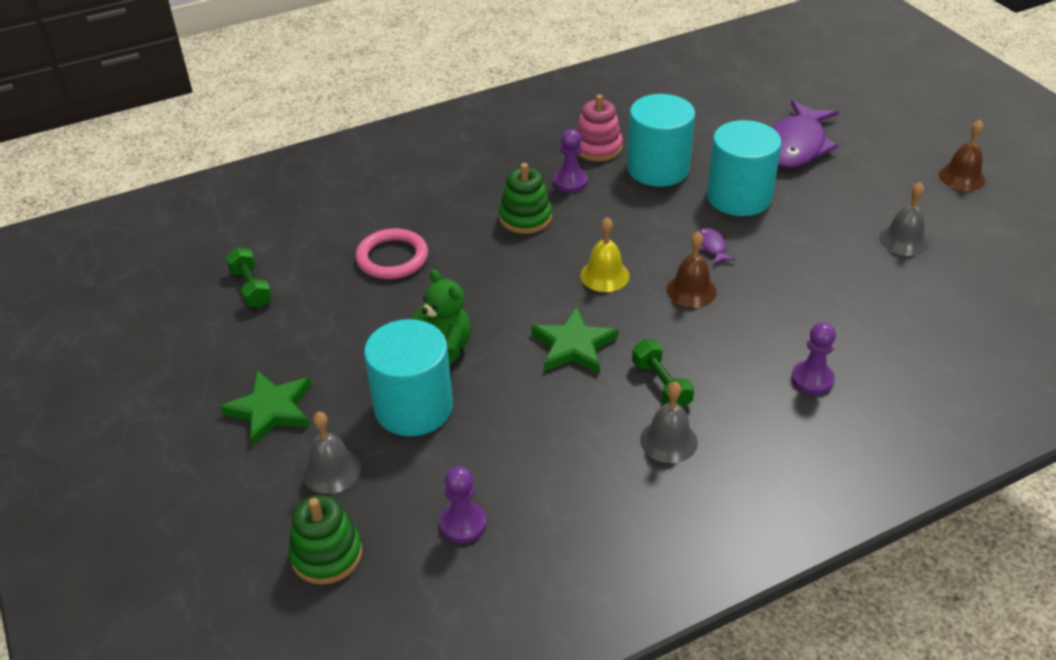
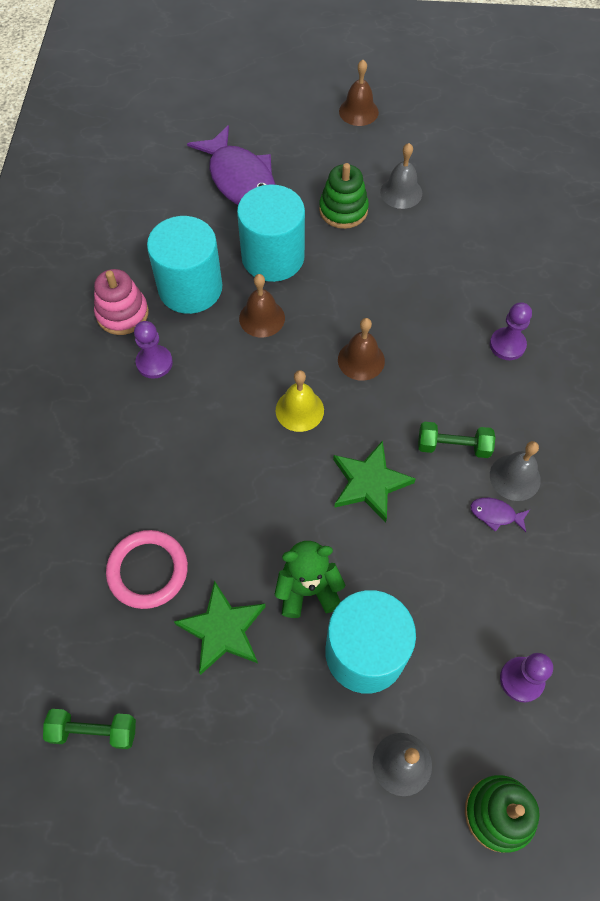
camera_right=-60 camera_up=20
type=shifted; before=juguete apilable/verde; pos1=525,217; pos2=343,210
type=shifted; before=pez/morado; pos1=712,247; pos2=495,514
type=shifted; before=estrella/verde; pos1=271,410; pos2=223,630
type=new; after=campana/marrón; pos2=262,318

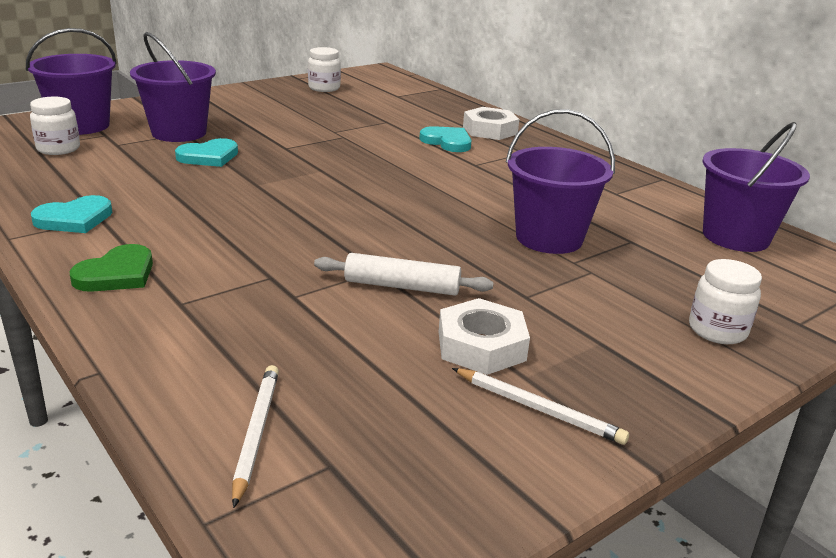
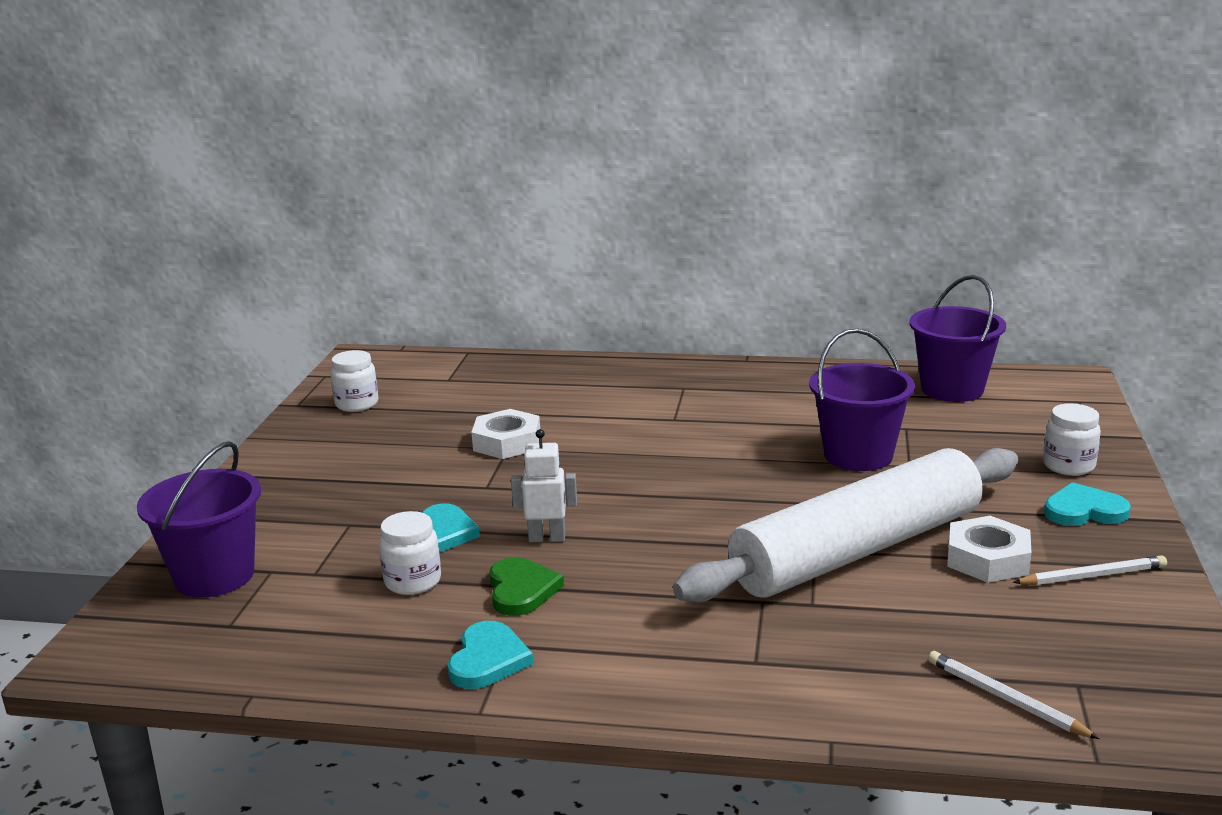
camera_right=-40 camera_up=-5
type=gone; before=balde/morado; pos1=179,132
type=shifted; before=tarro/blanco; pos1=58,149; pos2=413,582
type=shifted; before=tuerca/blanco; pos1=490,130; pos2=507,442
type=shifted; before=corazón/turquesa; pos1=447,142; pos2=1084,511
type=shifted; before=corazón/verde; pos1=117,274; pos2=521,590
type=scaled; before=rodillo/blanco; pos1=402,286; pos2=857,550; scale=2.41
type=new; after=robot/blanco; pos2=547,538

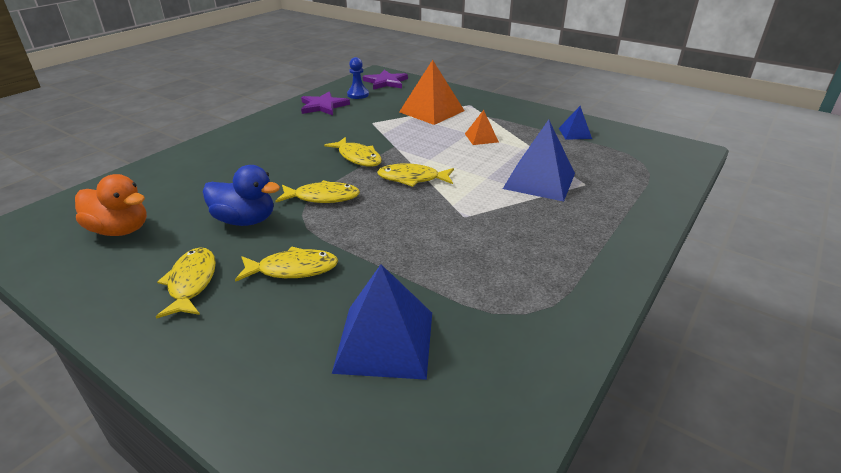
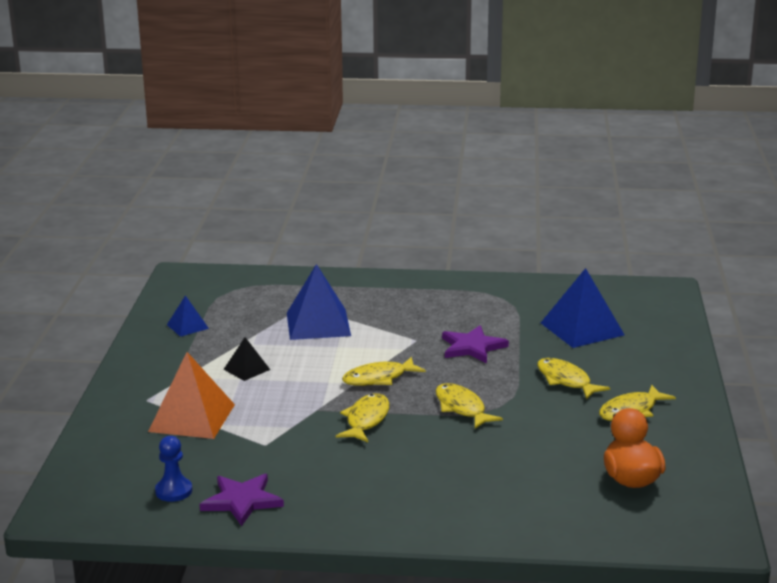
camera_right=-120 camera_up=-10
type=shifted; before=estrella/morado; pos1=386,82; pos2=472,347
type=repainted; before=pirámide/naranja; after=pirámide/negro; pos1=481,138; pos2=246,369
type=rotated; before=pez/amarillo; pos1=412,179; pos2=378,378; turn=90
type=gone; before=pato/azul; pos1=245,220

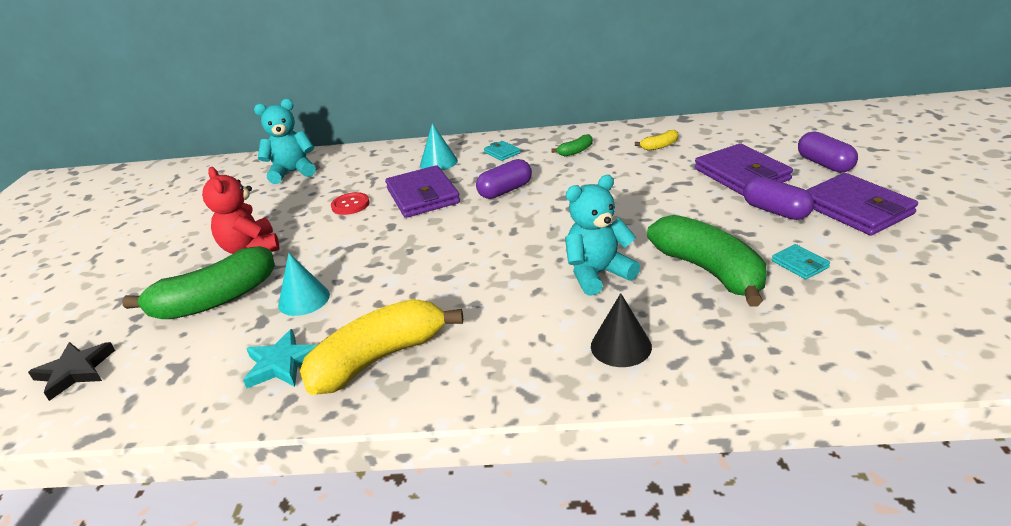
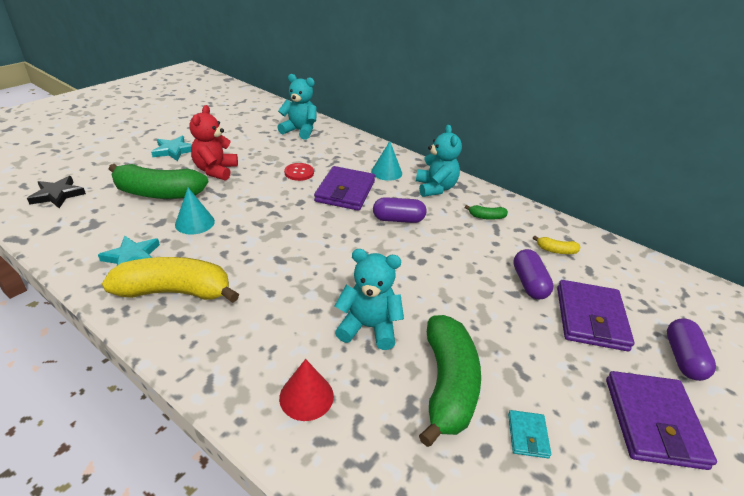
camera_right=30 camera_up=5
type=swapped; before=cartera/turquesa; after=osito/turquesa; pos1=502,152; pos2=435,188
type=shifted; before=cápsula/morado; pos1=775,211; pos2=529,283
type=repainted; before=cono/negro; after=cono/rojo; pos1=621,346; pos2=306,396
type=new; after=estrella/turquesa; pos2=174,151

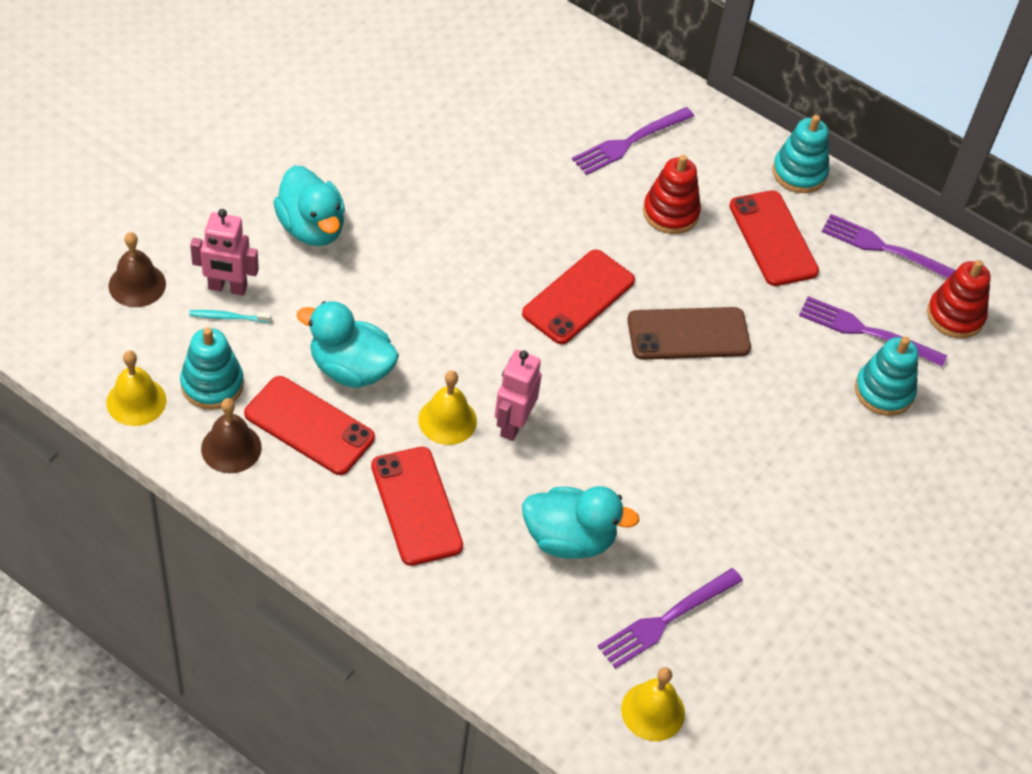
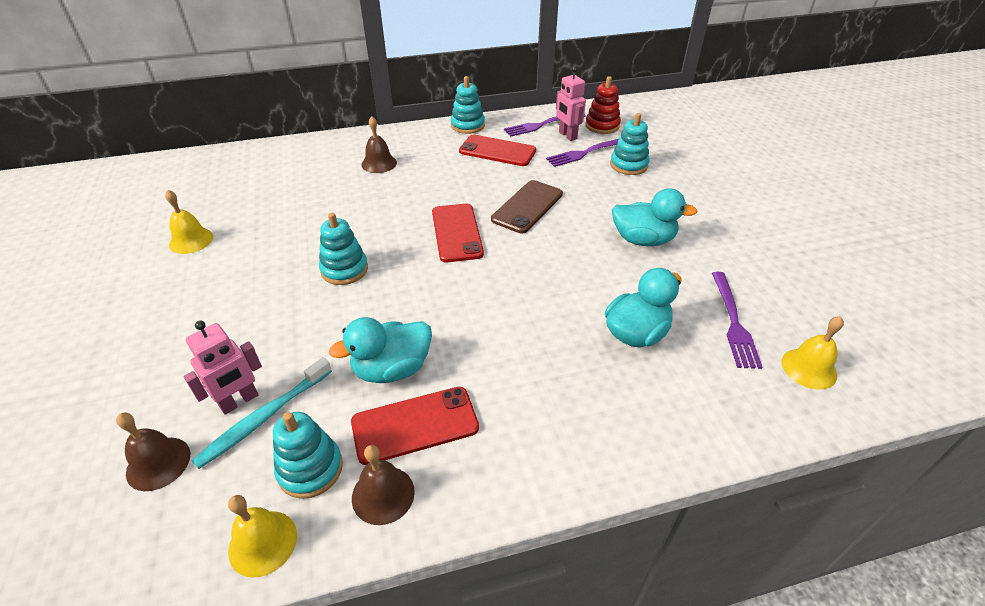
camera_right=-45 camera_up=-10
type=swapped; before=tenedor/morado; after=campana/marrón; pos1=629,143; pos2=379,163
type=gone; before=juguete apilable/rojo; pos1=670,213
type=shifted; before=pato/turquesa; pos1=311,228; pos2=643,240
type=scaled; before=cepillo de dientes/turquesa; pos1=228,317; pos2=264,417; scale=1.92
type=shifted; before=robot/rosa; pos1=513,424; pos2=567,135
type=shifted; before=campana/amarillo; pos1=447,420; pos2=191,240
type=gone; before=móvil/rojo; pos1=416,506
type=new; after=juguete apilable/turquesa; pos2=344,269

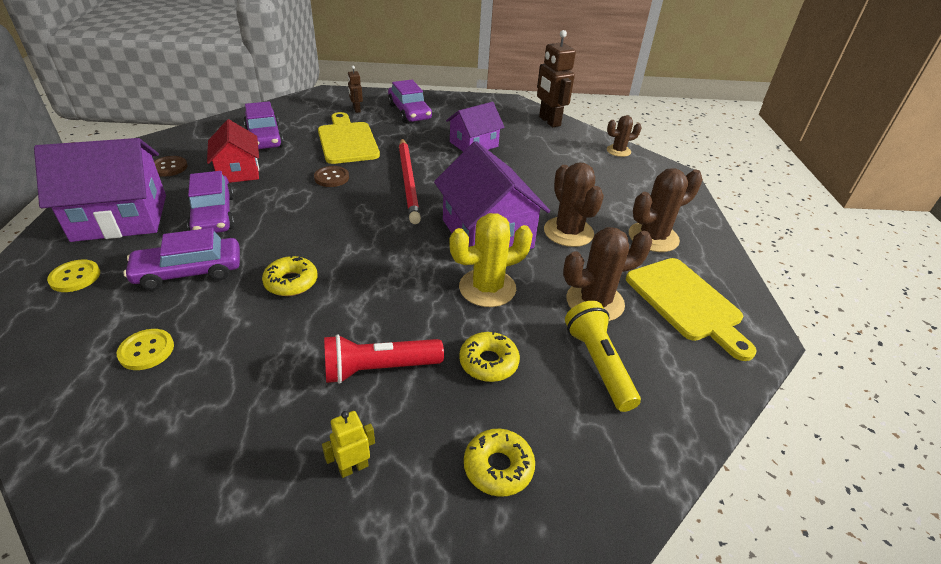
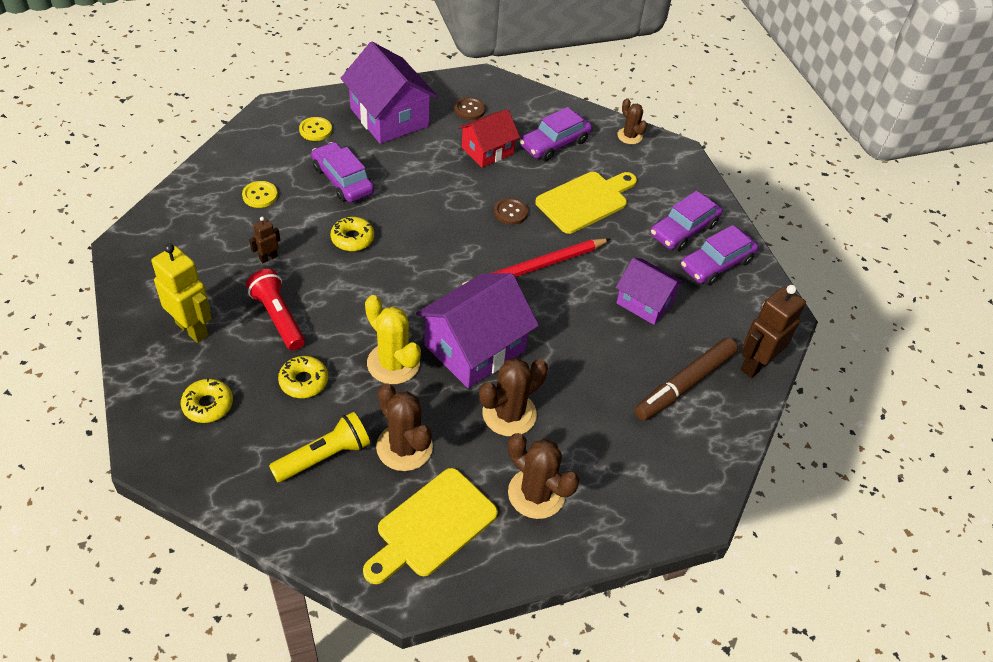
camera_right=70 camera_up=10
type=shifted; before=robot/marrón; pos1=356,110; pos2=268,258
type=shifted; before=cactus/marrón; pos1=618,151; pos2=629,136
type=shifted; before=coche/morado; pos1=213,215; pos2=716,264
type=scaled; before=robot/amarillo; pos1=353,467; pos2=192,329; scale=1.99
type=new; after=rotulador/marrón; pos2=684,384

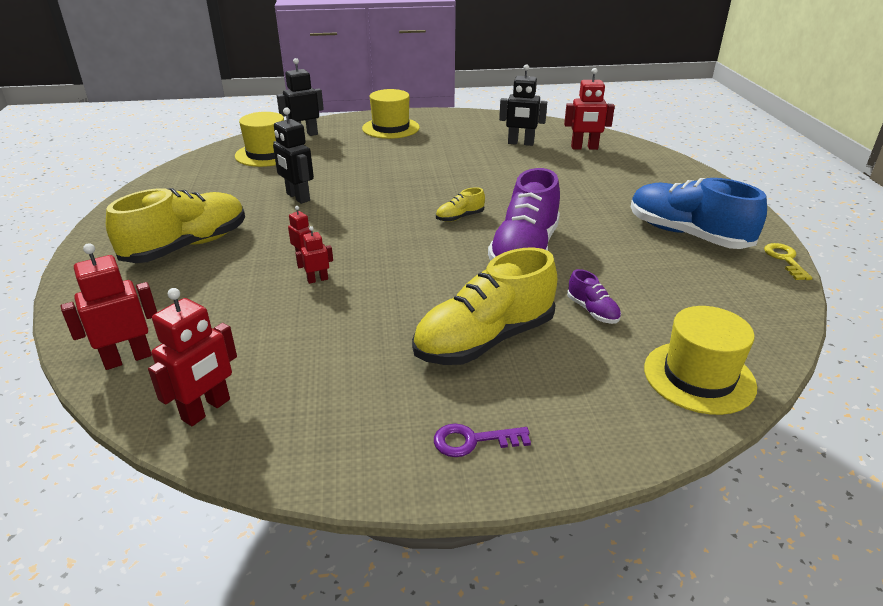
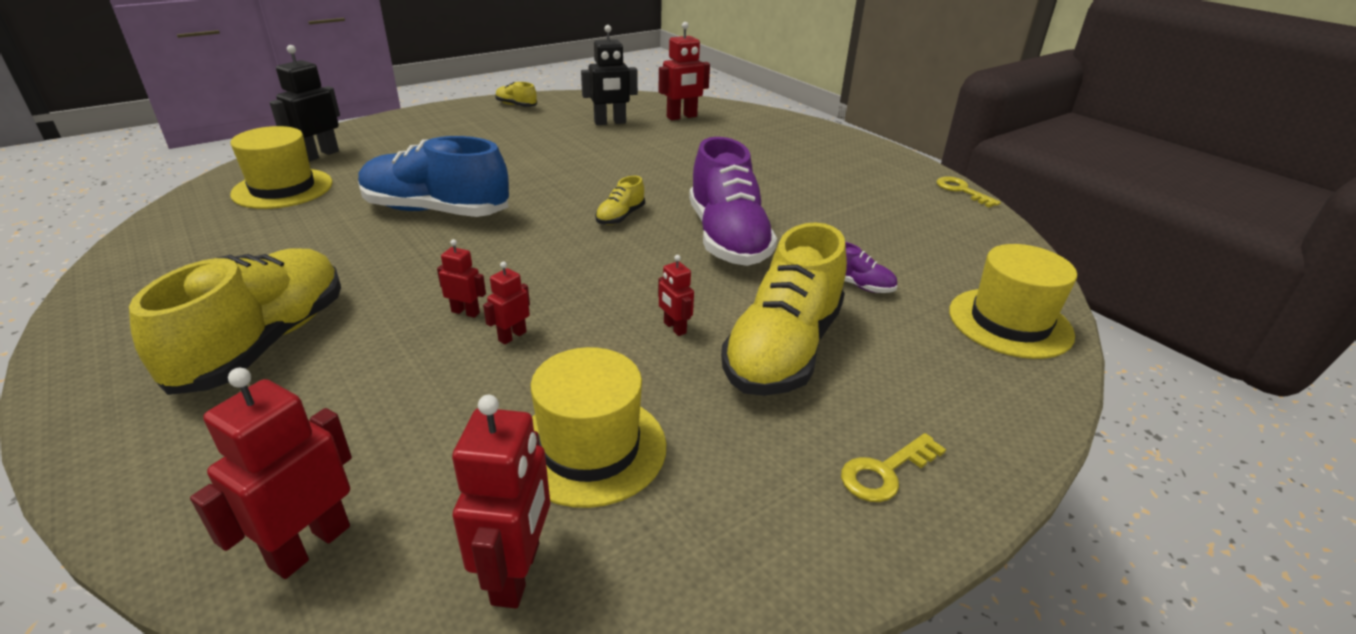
camera_right=-30 camera_up=0
type=shifted; before=sombrero/amarillo; pos1=391,128; pos2=590,448
type=gone; before=robot/negro; pos1=297,197
type=shifted; before=zapato/azul; pos1=687,234; pos2=436,211
type=repainted; before=llave/morado; after=llave/amarillo; pos1=473,441; pos2=885,472
type=new; after=zapato/amarillo; pos2=516,105
type=new; after=robot/rojo; pos2=674,328

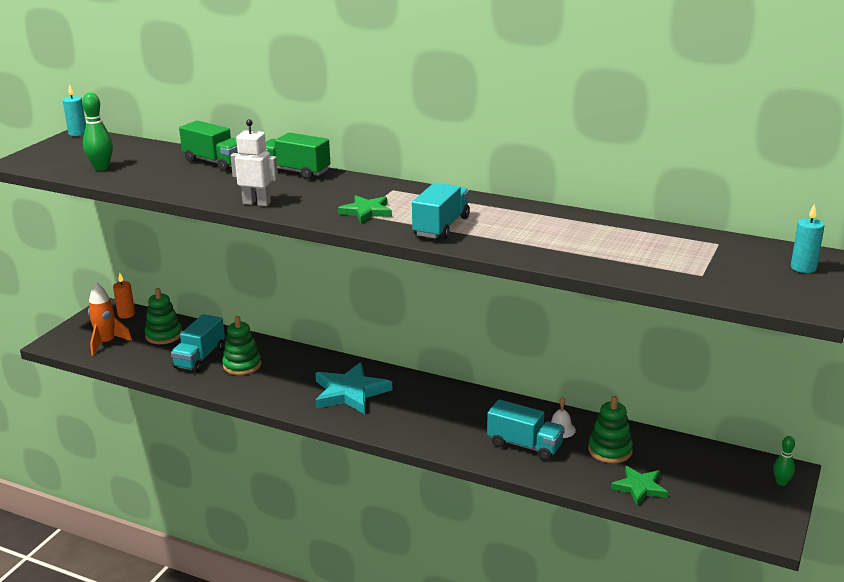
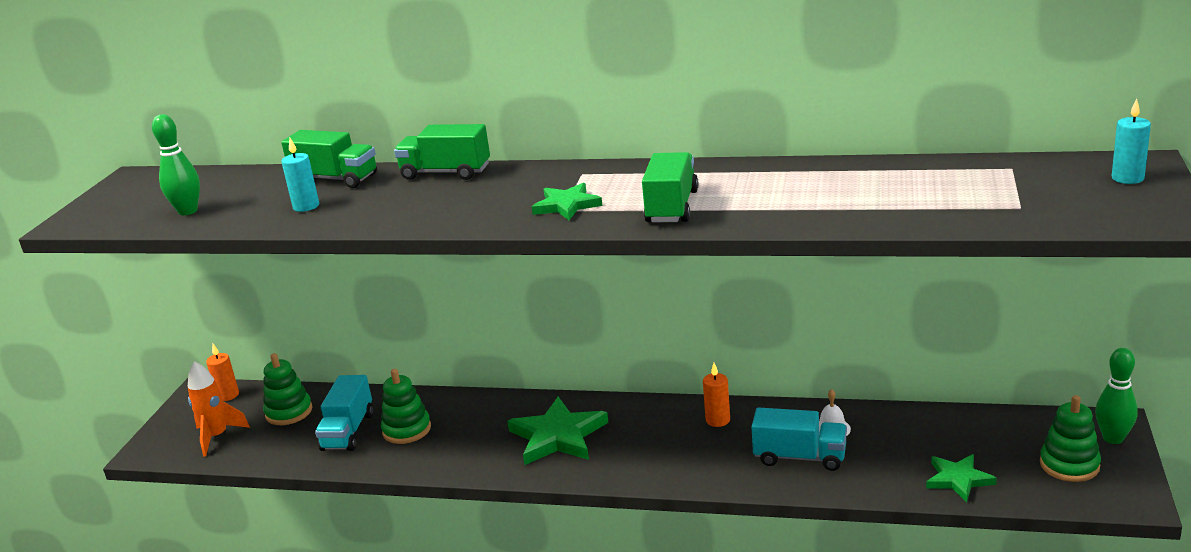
camera_right=-10 camera_up=0
type=shifted; before=vela/turquesa; pos1=77,133; pos2=306,206
type=gone; before=robot/blanco; pos1=257,203
type=repainted; before=camión/turquesa; after=camión/verde; pos1=441,227; pos2=672,207
type=repainted; before=estrella/turquesa; after=estrella/verde; pos1=350,392; pos2=557,436
type=shifted; before=juguete apilable/verde; pos1=610,450; pos2=1069,465
type=scaled; before=bolo/verde; pos1=781,482; pos2=1113,438; scale=1.58
type=new; after=vela/naranja; pos2=718,420

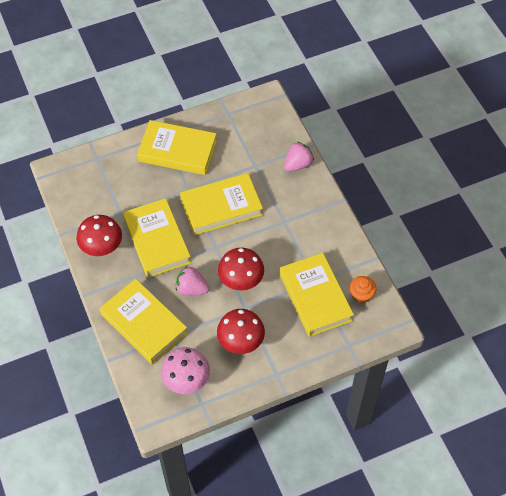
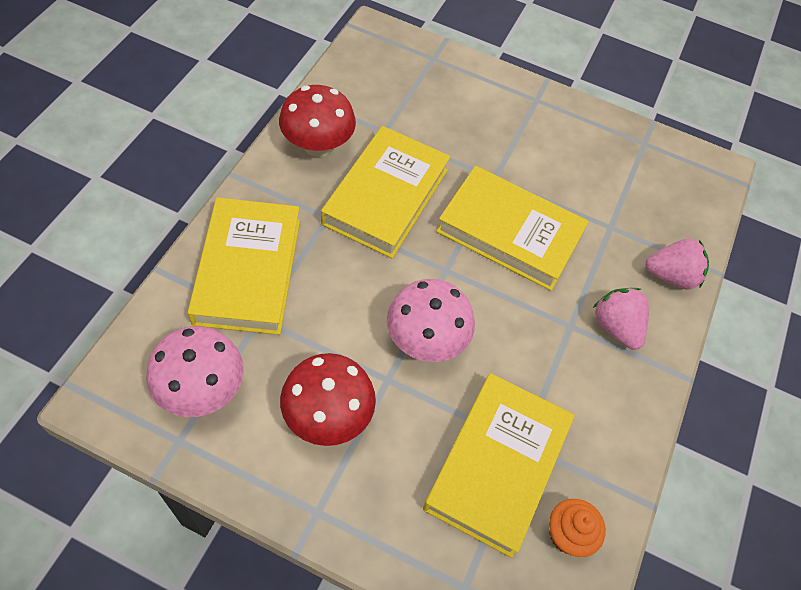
camera_right=40 camera_up=0
type=gone; before=libro/amarillo; pos1=177,151
type=repainted; before=seta/rojo; after=seta/rosa; pos1=241,280; pos2=425,340
type=shifted; before=fresa/rosa; pos1=192,289; pos2=616,327

